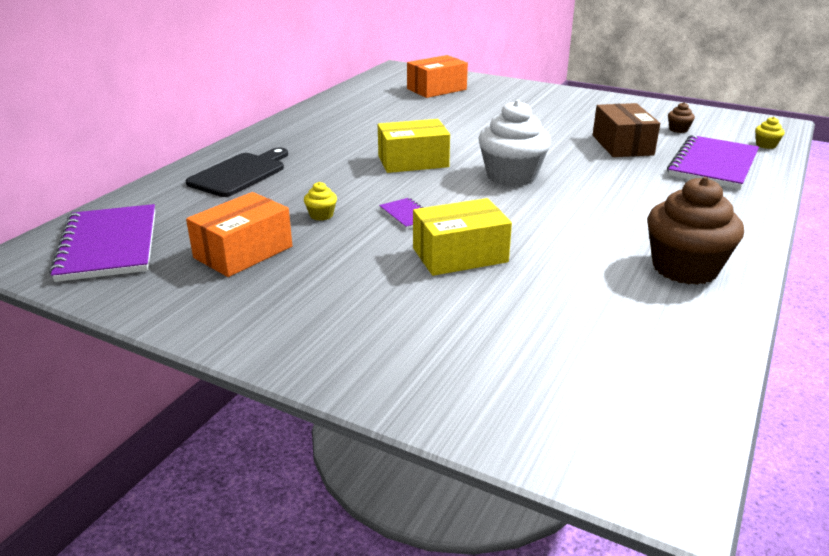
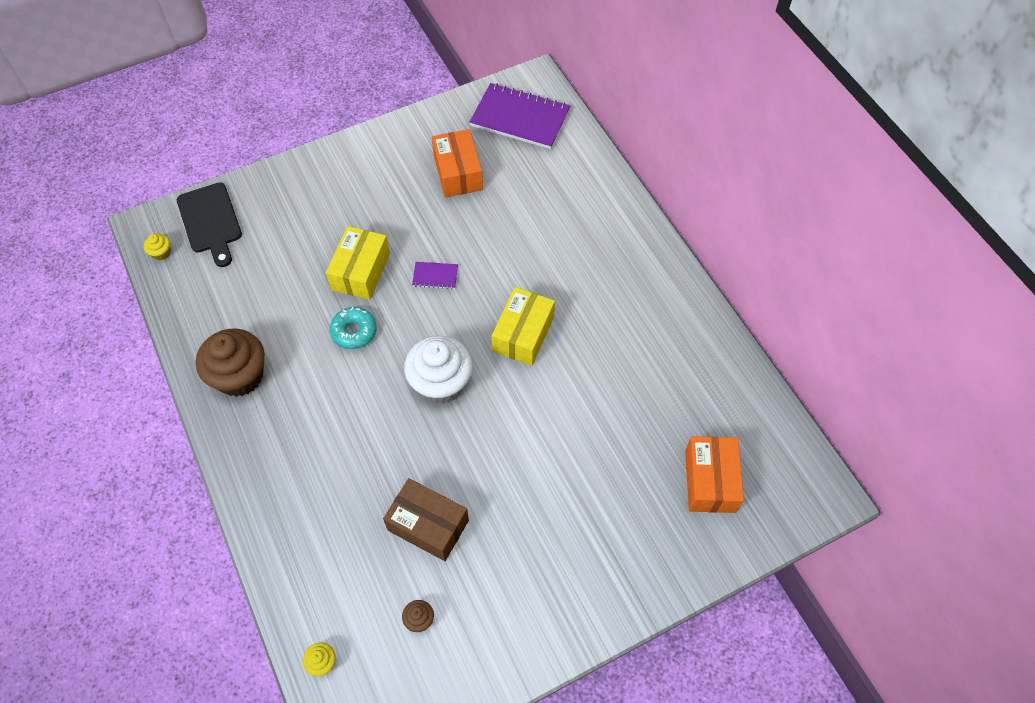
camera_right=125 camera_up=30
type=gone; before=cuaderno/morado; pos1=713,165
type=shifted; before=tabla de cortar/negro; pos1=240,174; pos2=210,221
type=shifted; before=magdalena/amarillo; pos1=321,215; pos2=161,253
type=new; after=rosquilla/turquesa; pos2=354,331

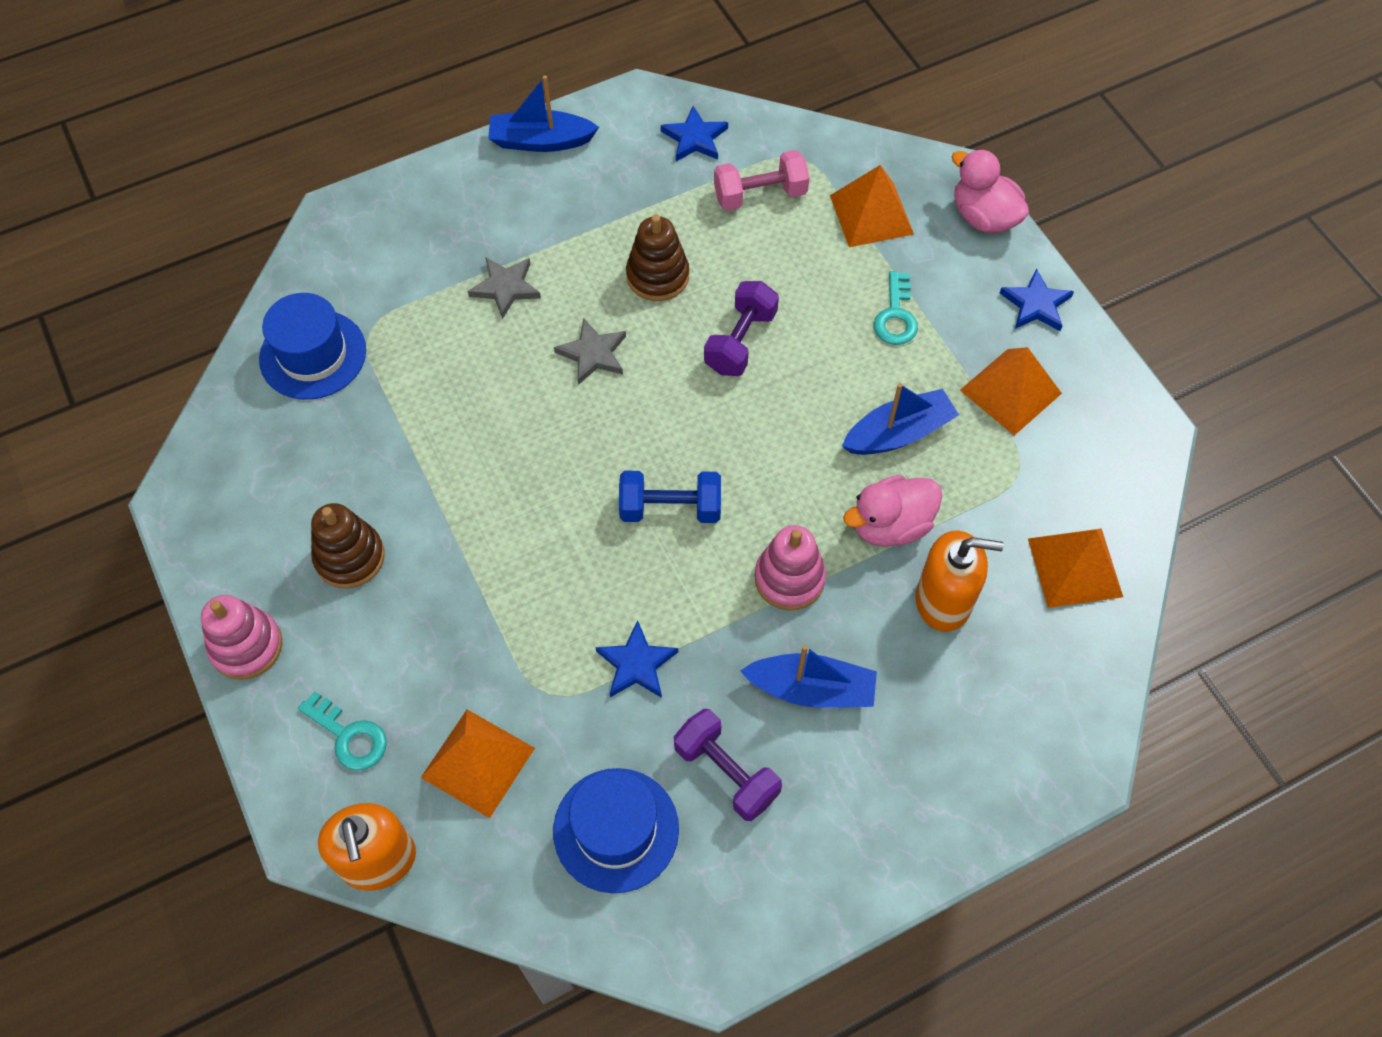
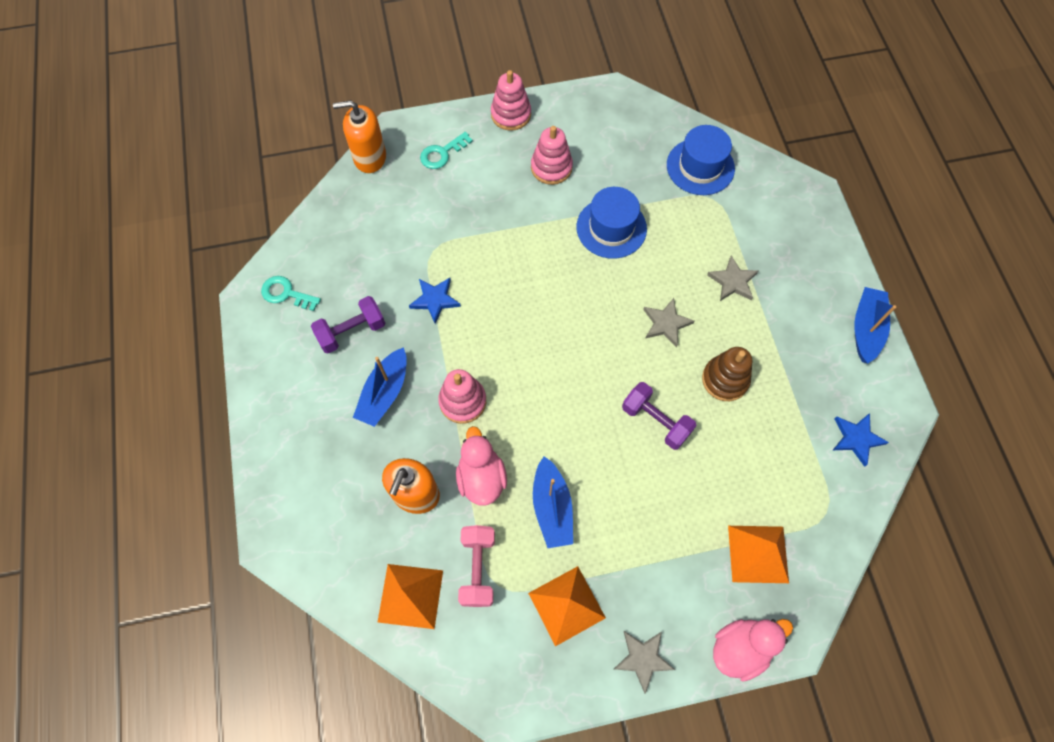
camera_right=105 camera_up=5
type=shifted; before=mancuerna/rosa; pos1=760,195; pos2=478,568
type=repainted; before=estrella/azul; after=estrella/gris; pos1=1036,304; pos2=643,659
type=shifted; before=llave/turquesa; pos1=896,316; pos2=286,293
type=gone; before=mancuerna/azul; pos1=670,508
type=repainted; before=juguete apilable/marrón; after=juguete apilable/rosa; pos1=350,557; pos2=551,167
type=gone; before=pirámide/naranja; pos1=478,762
type=shifted; before=sombrero/azul; pos1=616,830; pos2=611,228

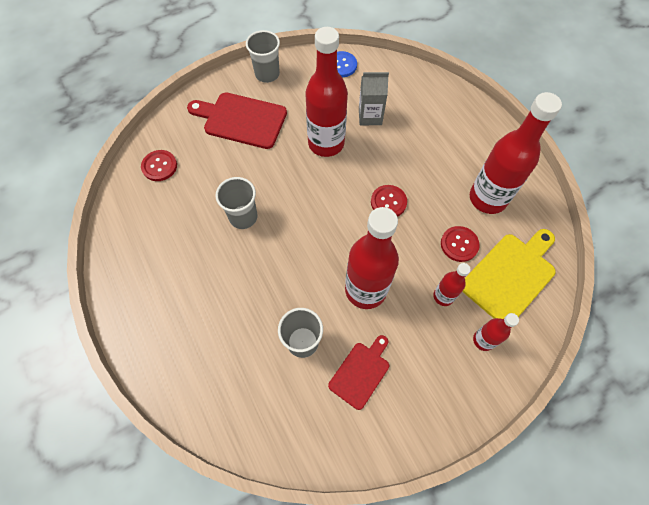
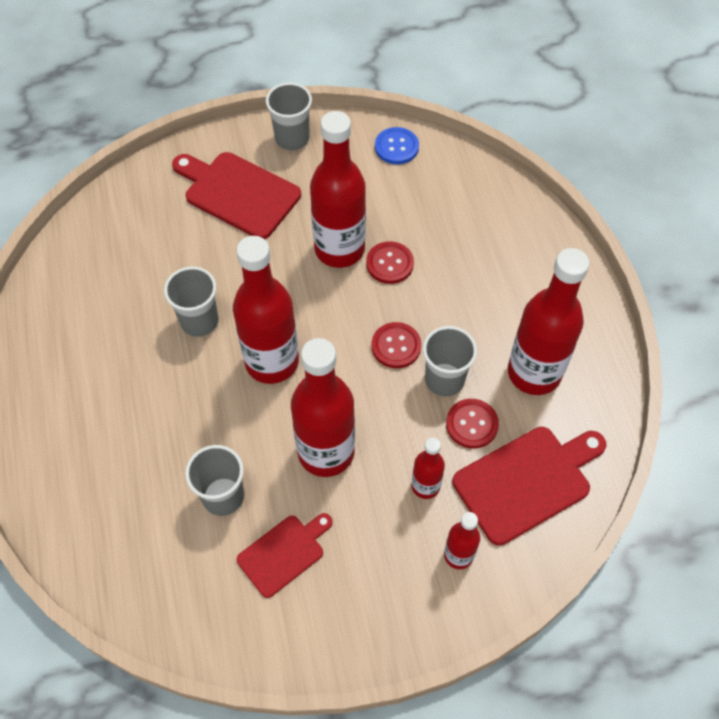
camera_right=15 camera_up=-5
type=gone; before=cartón de leche/gris; pos1=370,116
type=shifted; before=botón/rojo; pos1=159,166; pos2=389,264
type=repainted; before=tabla de cortar/amarillo; after=tabla de cortar/rojo; pos1=510,275; pos2=527,481
type=new; after=botella/rojo; pos2=272,362
type=new; after=vaso/gris; pos2=444,379

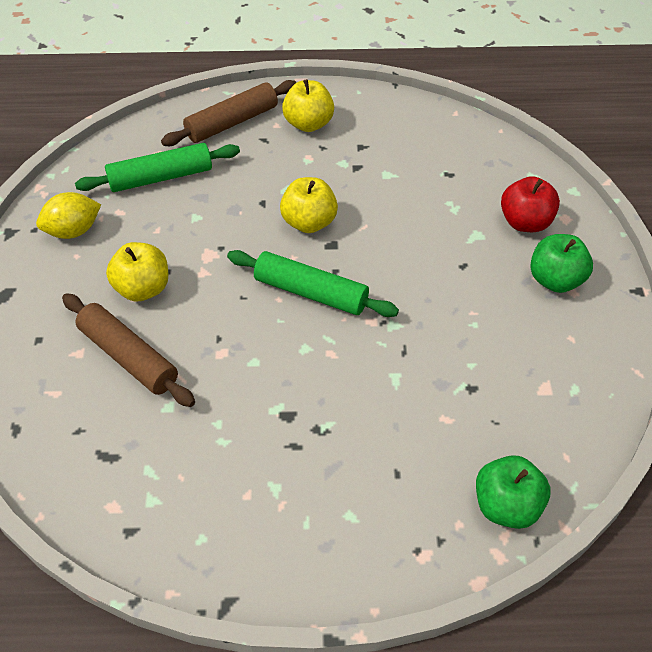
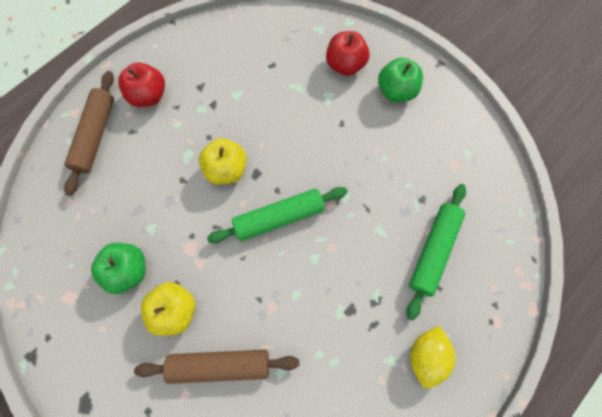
camera_right=-45 camera_up=20
type=repainted; before=manzana/amarillo; after=manzana/rojo; pos1=308,124; pos2=148,96
type=shifted; before=rodillo/verde; pos1=161,177; pos2=433,251
type=shifted; before=limón/amarillo; pos1=73,231; pos2=426,356
type=shifted; before=manzana/verde; pos1=506,506; pos2=128,271

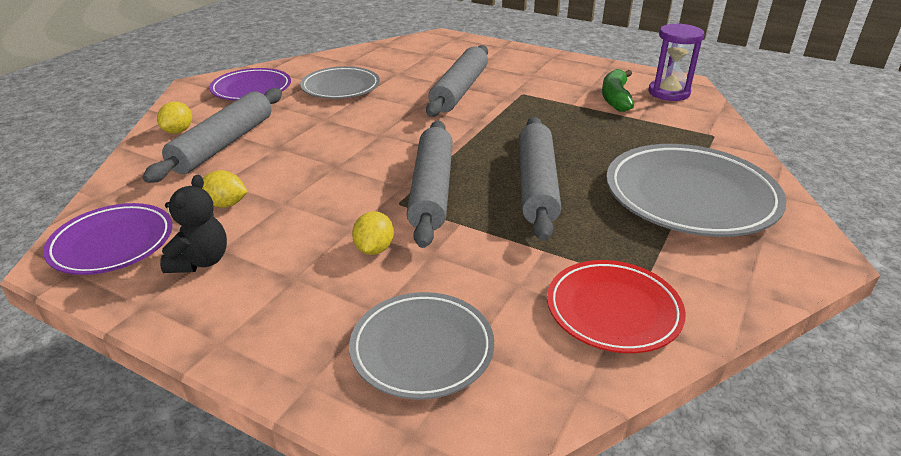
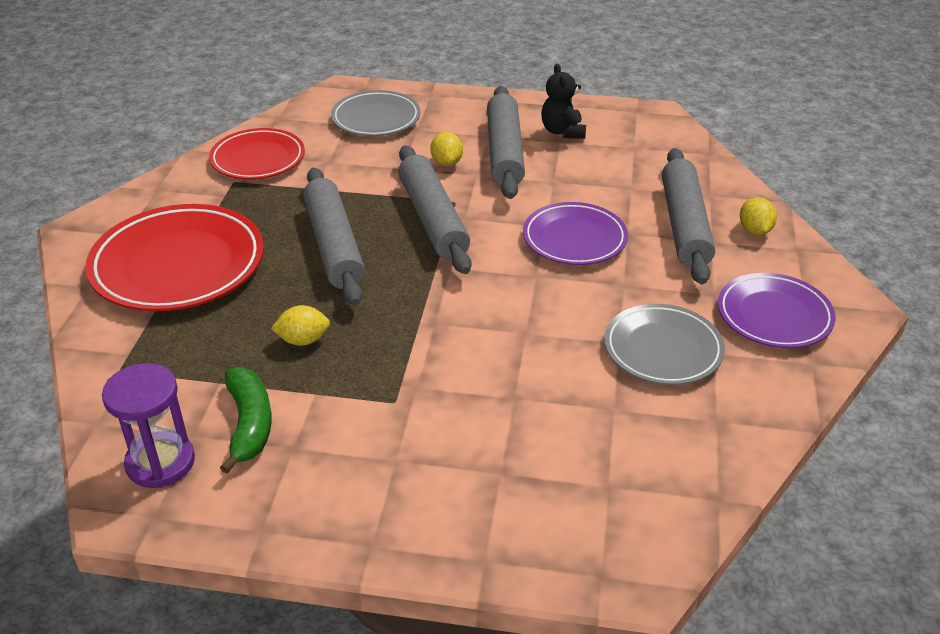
camera_right=160 camera_up=5
type=shifted; before=rodillo/gris; pos1=459,90; pos2=504,152
type=repainted; before=plato/gris; after=plato/rojo; pos1=690,196; pos2=178,265
type=shifted; before=limón/amarillo; pos1=225,204; pos2=303,340
type=shifted; before=plato/morado; pos1=112,243; pos2=574,239

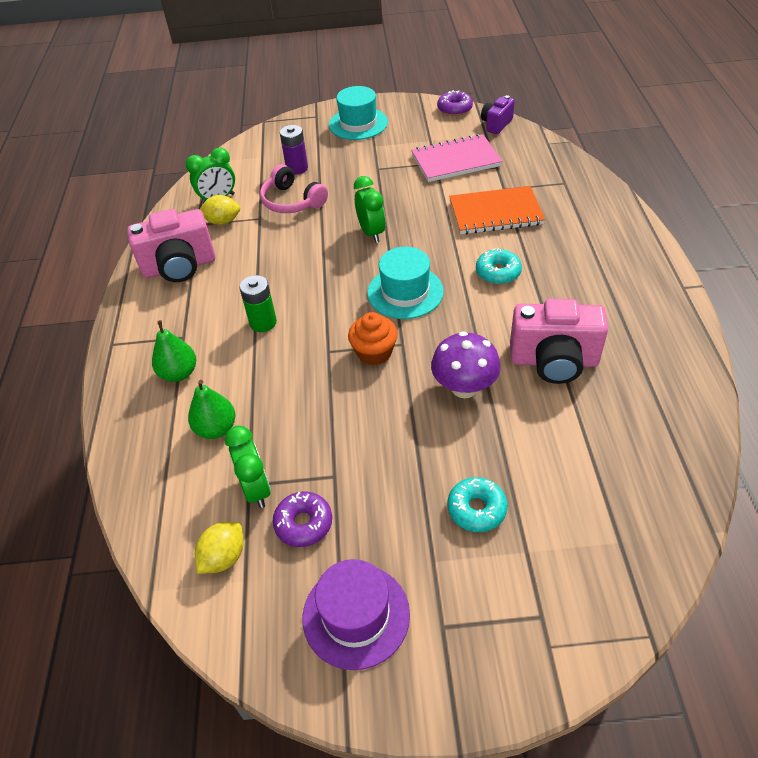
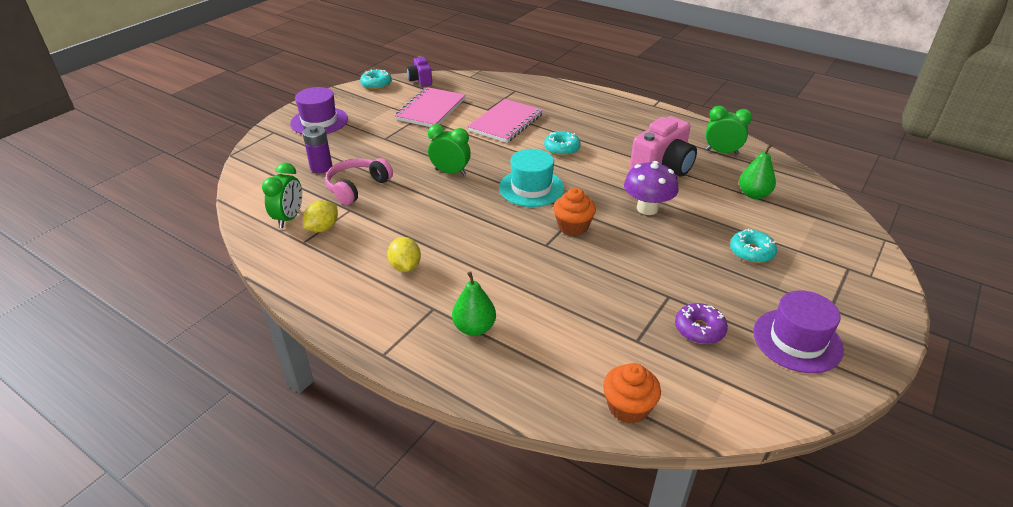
camera_right=-55 camera_up=-10
type=repainted; before=sombrero/turquesa; after=sombrero/morado; pos1=358,124; pos2=319,121
type=repainted; before=rosquilla/morado; after=rosquilla/turquesa; pos1=454,109; pos2=376,84
type=rotated; before=auriculares/rosa; pos1=292,201; pos2=357,187; turn=135
type=repainted; before=cuaderno/naranja; after=cuaderno/rosa; pos1=495,213; pos2=506,123
type=gone; before=cámara/rosa; pos1=180,267
type=gone; before=pila/verde; pos1=263,322
type=shifted; before=pera/verde; pos1=216,428; pos2=753,194
type=shifted; before=despertador/verde; pos1=256,489; pos2=722,152
type=shifted; before=limón/amarillo; pos1=224,557; pos2=405,267
type=new; after=magdalena/naranja; pos2=628,407

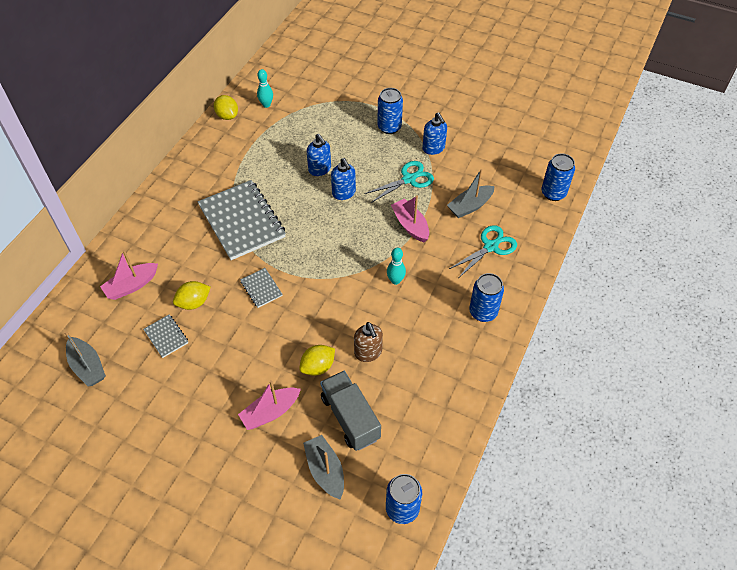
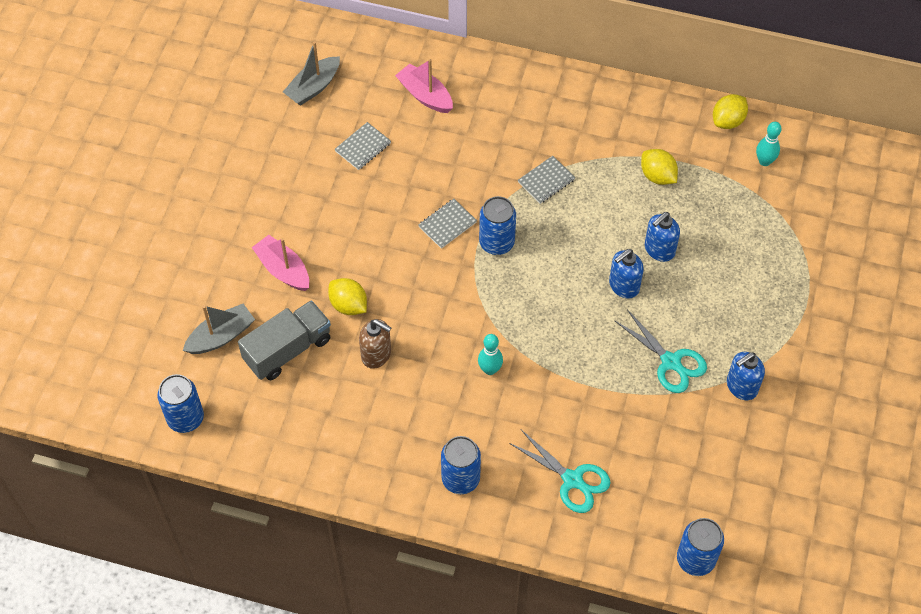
camera_right=80 camera_up=5
type=shifted; before=lata/azul; pos1=389,127; pos2=496,243
type=gone; before=barco/gris; pos1=470,206
type=scaled; before=cuaderno/gris; pos1=242,221; pos2=546,181; scale=0.44
type=gone; before=barco/rosa; pos1=410,225
type=shifted; before=limón/amarillo; pos1=194,303; pos2=657,176
type=rotated; before=dispensador de jabón/marrón; pos1=368,353; pos2=376,355; turn=-120

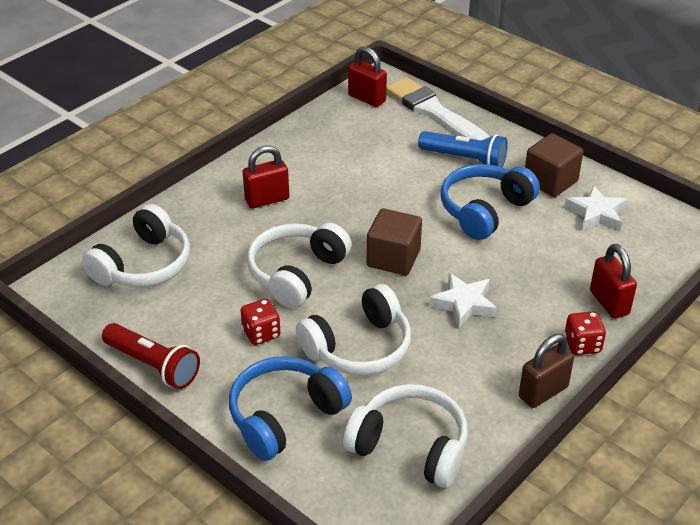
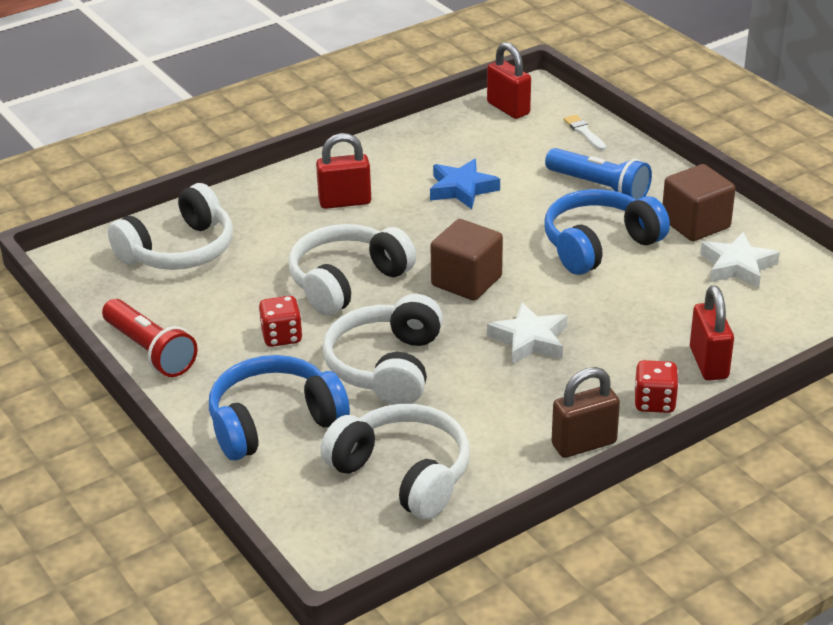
camera_right=15 camera_up=-5
type=scaled; before=pincel/blanco; pos1=434,112; pos2=584,132; scale=0.4
type=rotated; before=auriculares/blanco; pos1=359,347; pos2=387,366; turn=120
type=new; after=estrella/azul; pos2=462,189

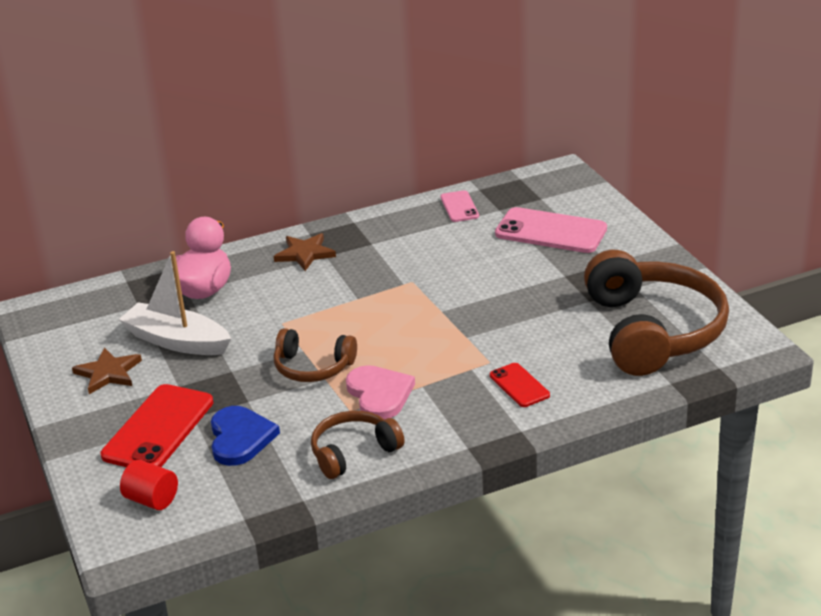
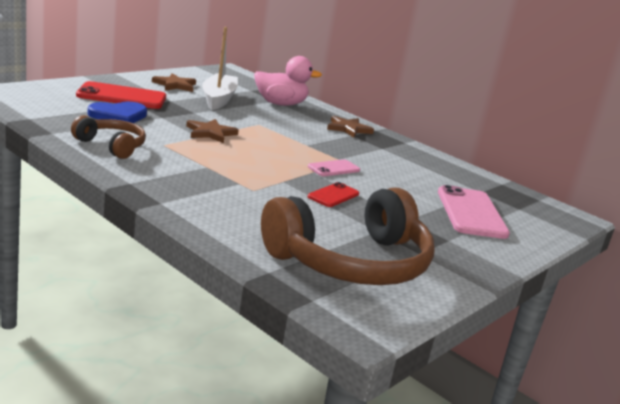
camera_right=60 camera_up=-10
type=shifted; before=móvil/rosa; pos1=459,207; pos2=334,168
type=swapped; before=auriculares/marrón; after=estrella/marrón; pos1=313,367; pos2=210,133
type=shifted; before=móvil/rojo; pos1=519,385; pos2=333,195
type=gone; before=corazón/rosa; pos1=379,394
type=gone; before=cilindro/rojo; pos1=152,500

